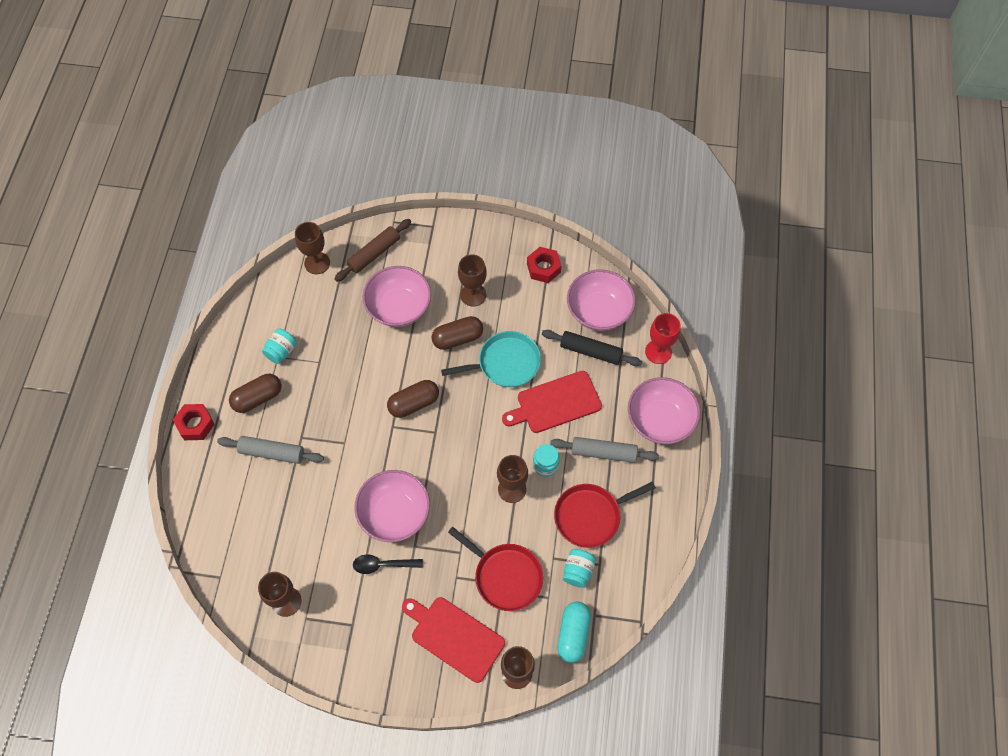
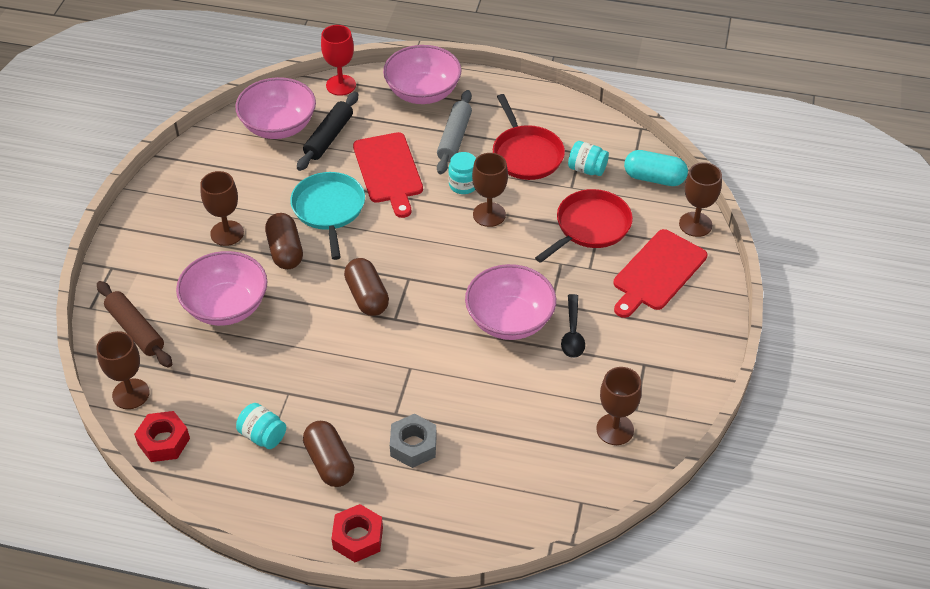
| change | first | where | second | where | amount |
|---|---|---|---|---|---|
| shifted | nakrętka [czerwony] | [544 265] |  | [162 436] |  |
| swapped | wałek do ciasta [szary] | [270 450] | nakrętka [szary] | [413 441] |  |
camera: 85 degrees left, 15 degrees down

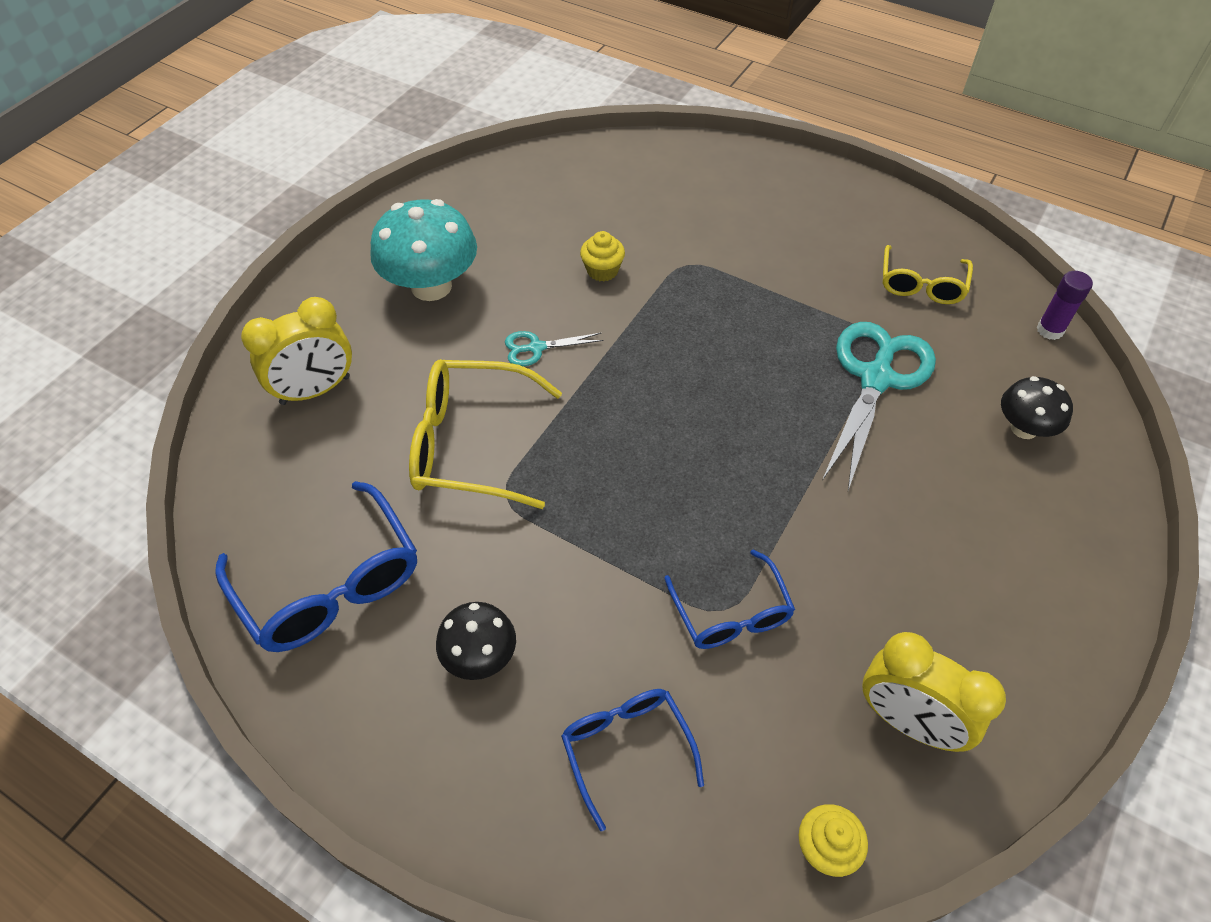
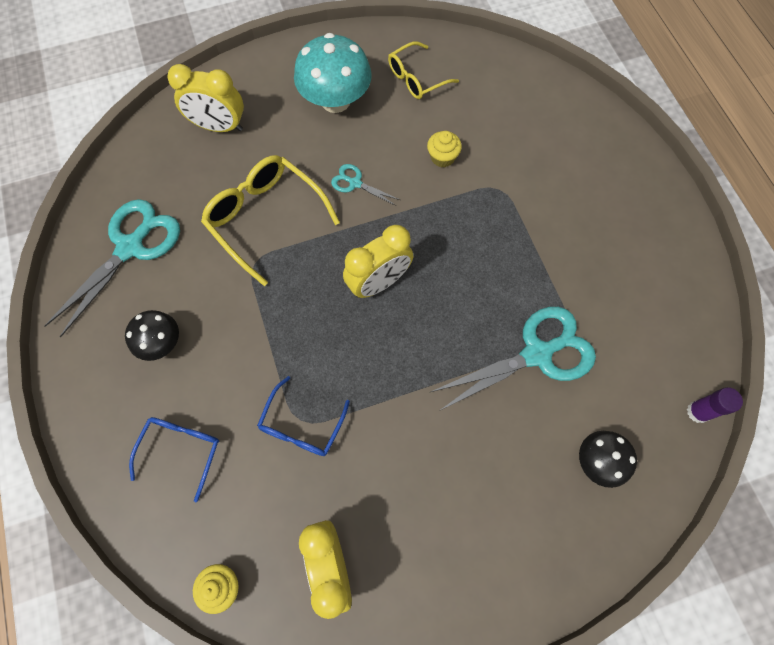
| change | first | where | second | where | amount |
|---|---|---|---|---|---|
| shifted | okulary [żółty] | [928 274] |  | [423 70] |  |
| swapped | okulary [niebieski] | [316 566] | nożyczki [turkusowy] | [112 268] |  |
| new |  |  | budzik [żółty] | [378 261] |  |
camera: 40 degrees right, 15 degrees up

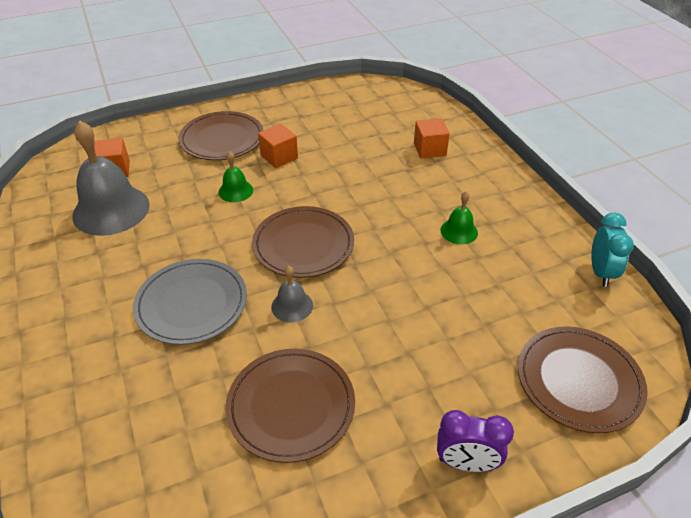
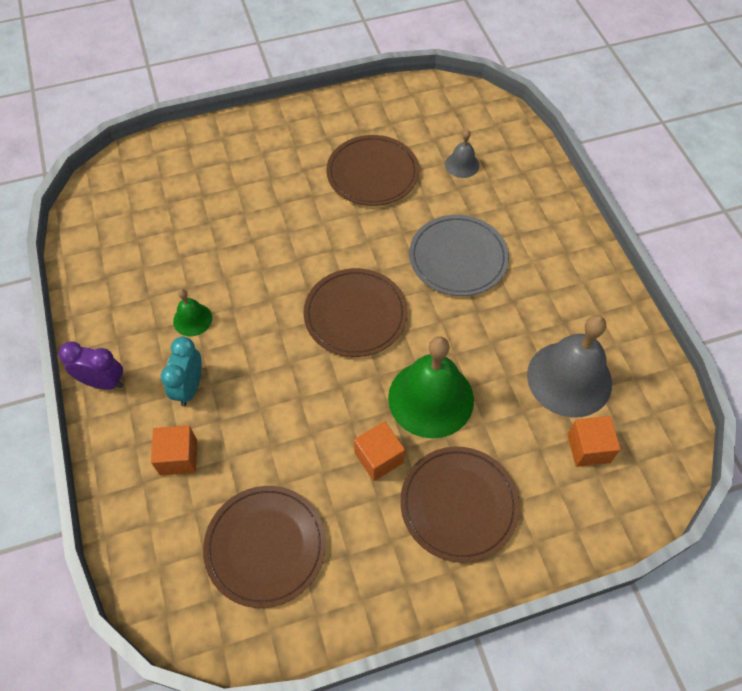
| change | first | where | second | where | amount |
|---|---|---|---|---|---|
| scaled | dzwonek [zielony] | [235 176] |  | [431 387] | x2.08 |
| shifted | budzik [turkusowy] | [612 250] |  | [181 371] |  |
| shifted | dzwonek [szary] | [292 294] |  | [462 154] |  |
| shifted | talerz [brązowy] | [583 379] |  | [264 547] |  |
| shifted | budzik [fioletowy] | [475 441] |  | [90 366] |  |
camera: 175 degrees left, 15 degrees up

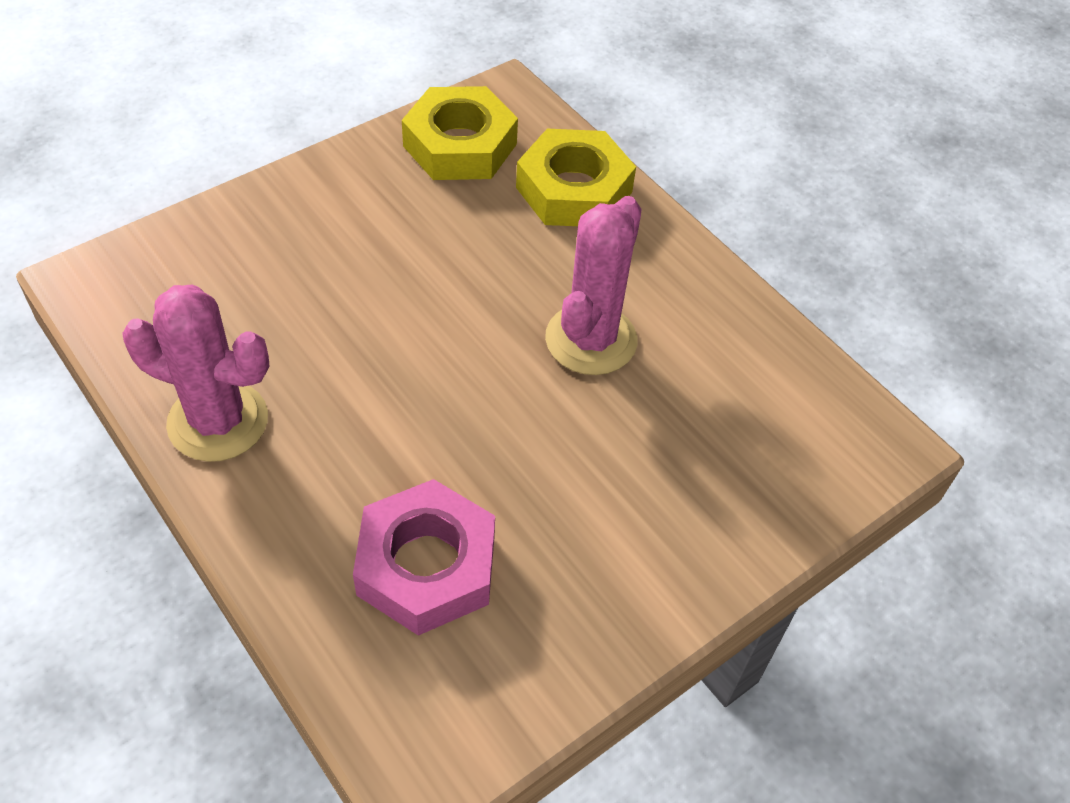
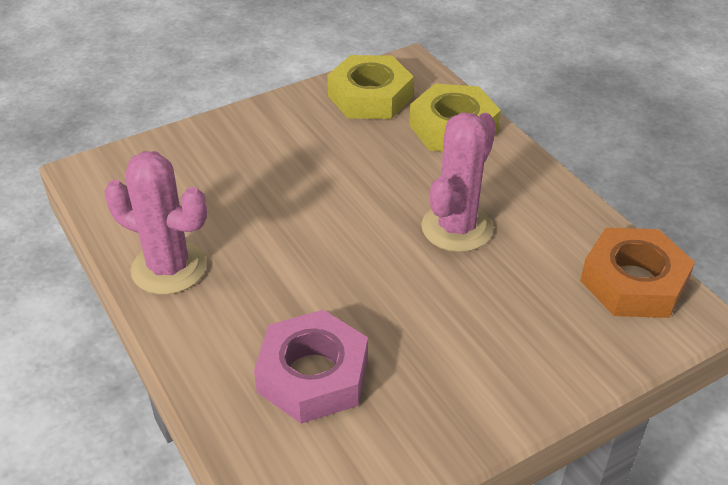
| change | first | where | second | where | amount |
|---|---|---|---|---|---|
| new |  |  | nakrętka [pomarańczowy] | [637 273] |  |
camera: 10 degrees right, 10 degrees down

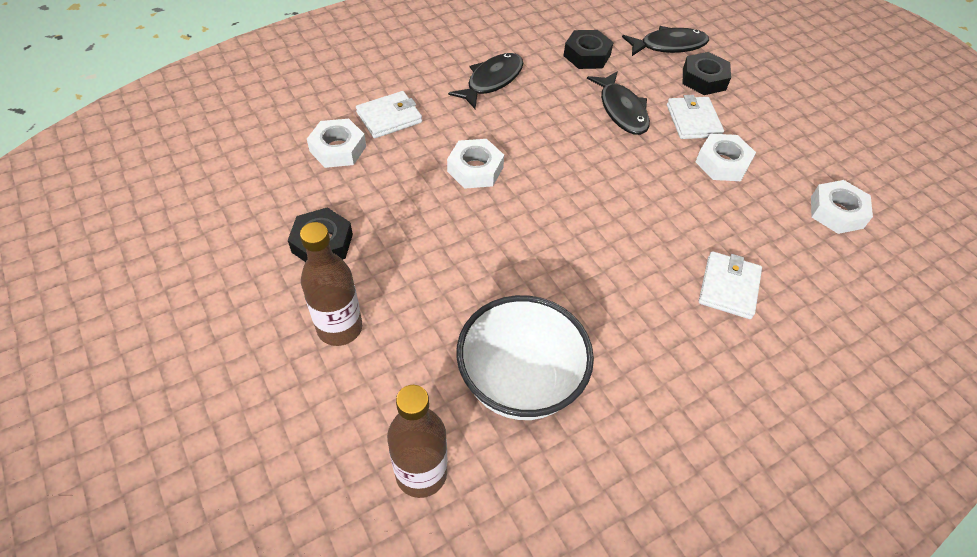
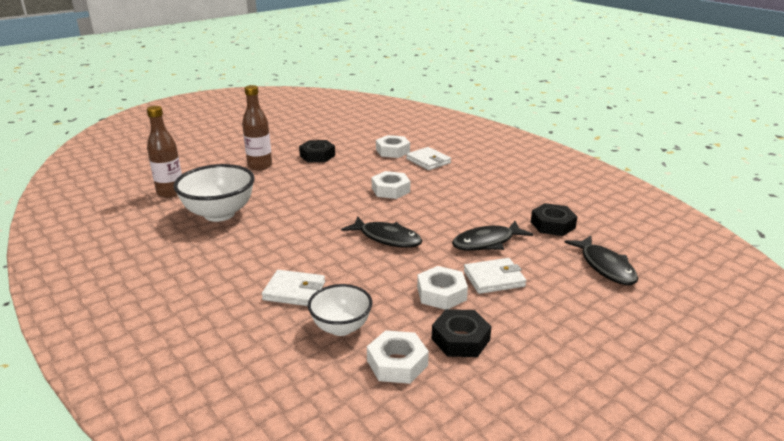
| change | first | where | second | where | amount |
|---|---|---|---|---|---|
| shifted | nakrętka [czarny] | [707 73] |  | [461 333] |  |
| shifted | ryba [czarny] | [485 81] |  | [382 232] |  |
| new |  |  | miska [biały] | [340 310] |  |
camera: 85 degrees right, 25 degrees down

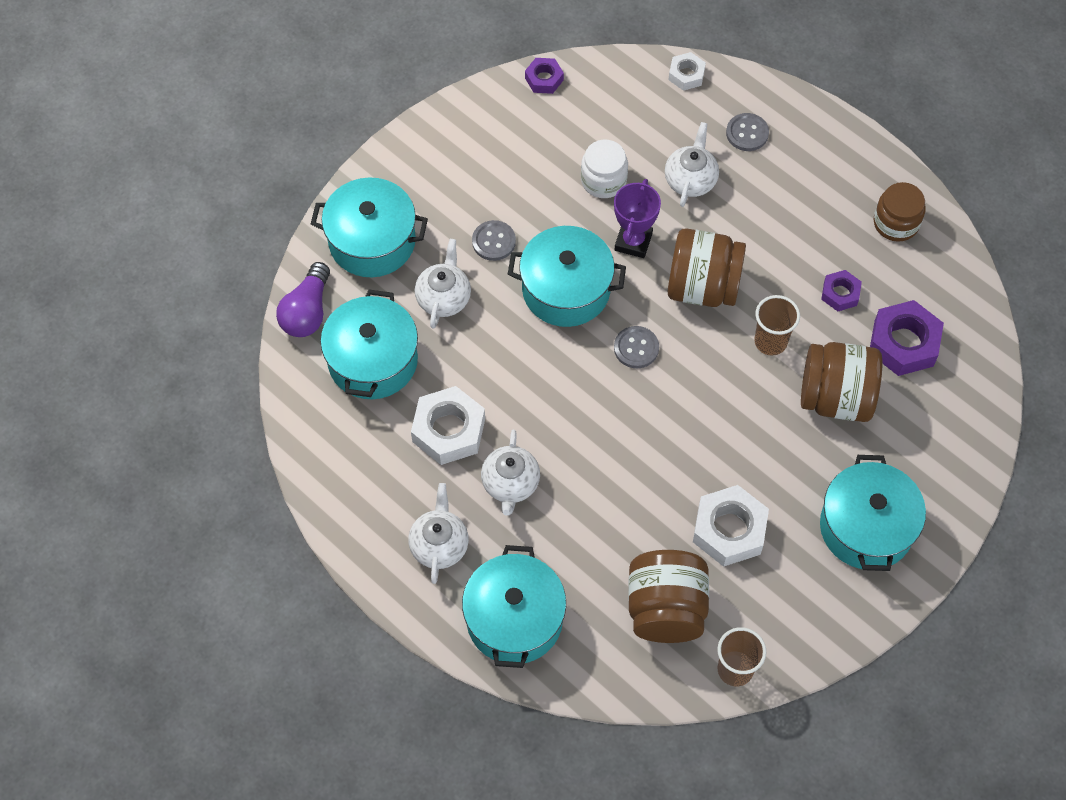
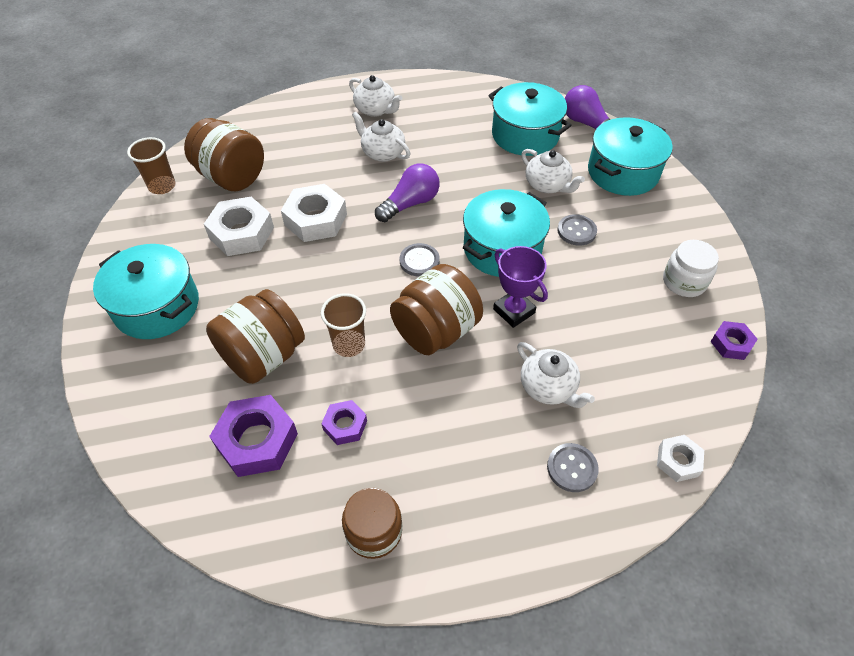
| change | first | where | second | where | amount |
|---|---|---|---|---|---|
| shifted | słoik [biały] | [604 169] |  | [691 268] |  |
| shifted | nakrętka [biały] | [448 425] |  | [314 213] |  |
| gone | garnek [turkusowy] | [514 606] |  |  |  |
| new |  |  | żarówka [fioletowy] | [407 193] |  |
camera: 125 degrees right, 10 degrees down

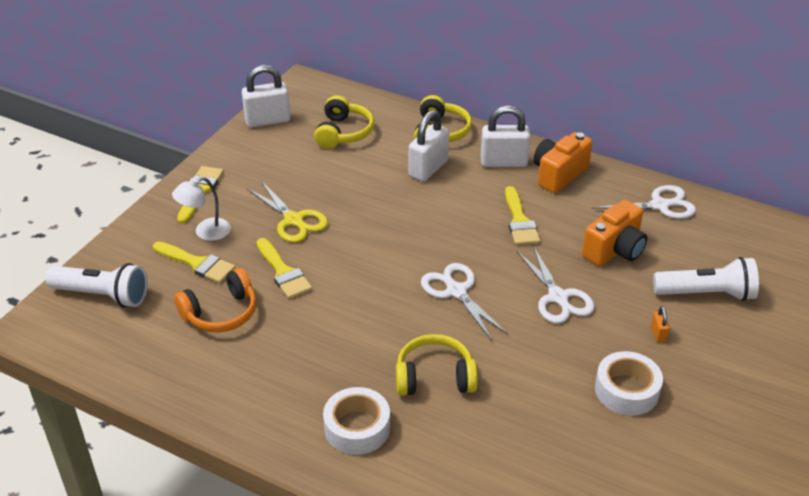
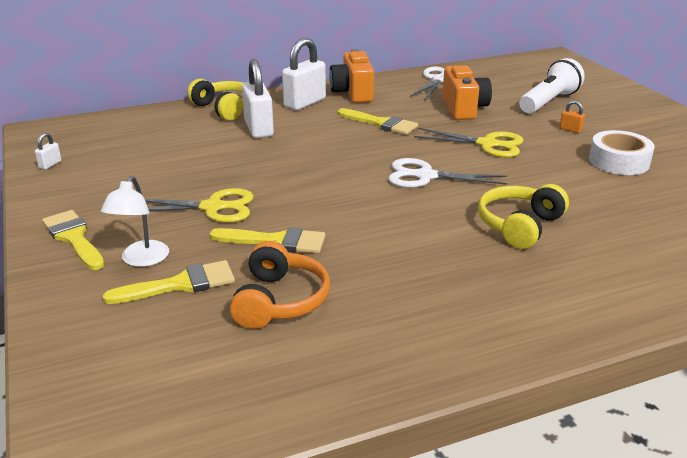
| change | first | where | second | where | amount |
|---|---|---|---|---|---|
| scaled | kłódka [biały] | [266 96] |  | [48 151] | x0.43 |
| gone | słuchawki [żółty] | [344 122] |  |  |  |
| repainted | nożyczki [biały] | [556 285] | nożyczki [żółty] | [468 142] |  |
| gone | latarka [biały] | [97 285] |  |  |  |
| gone | taśma klejąca [biały] | [356 421] |  |  |  |
camera: 50 degrees left, 10 degrees down

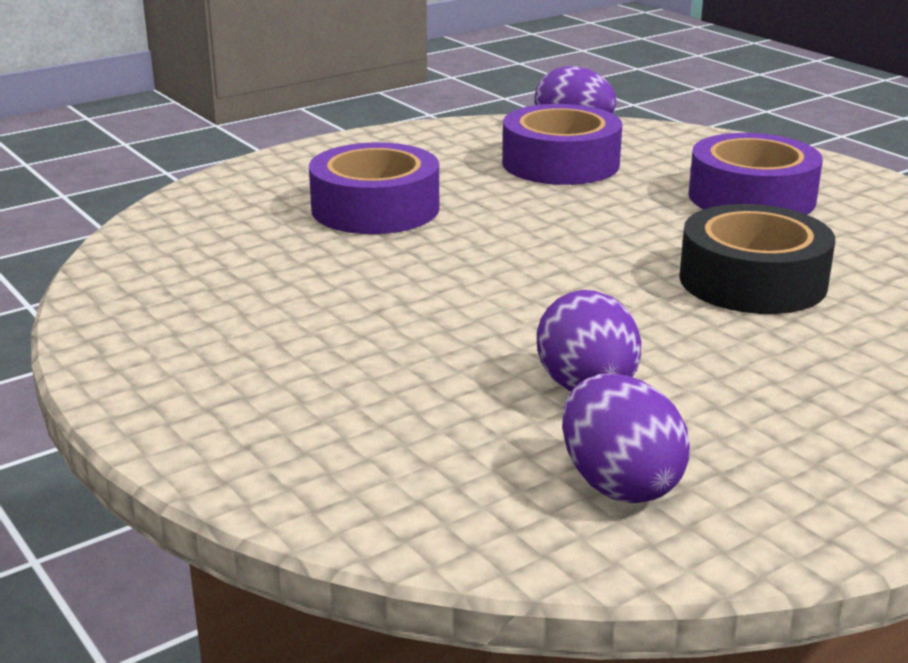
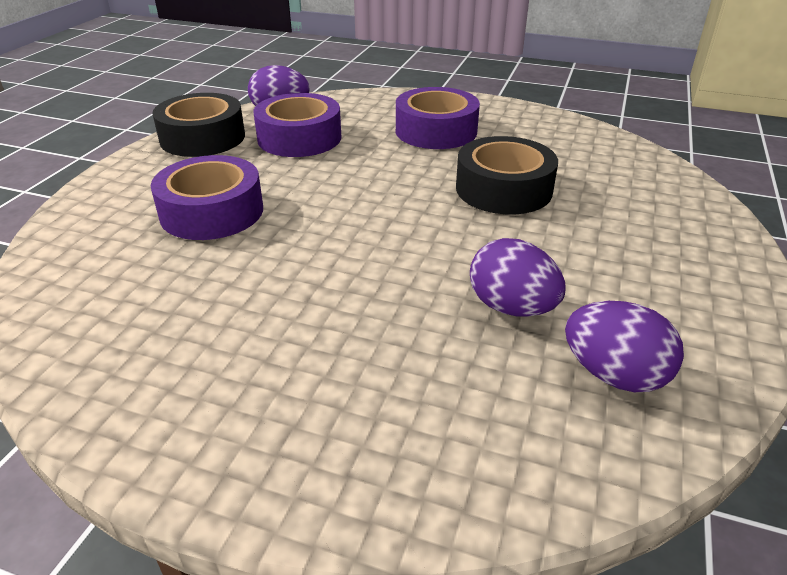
| change | first | where | second | where | amount |
|---|---|---|---|---|---|
| new |  |  | taśma klejąca [czarny] | [198 125] |  |
camera: 35 degrees left, 10 degrees up

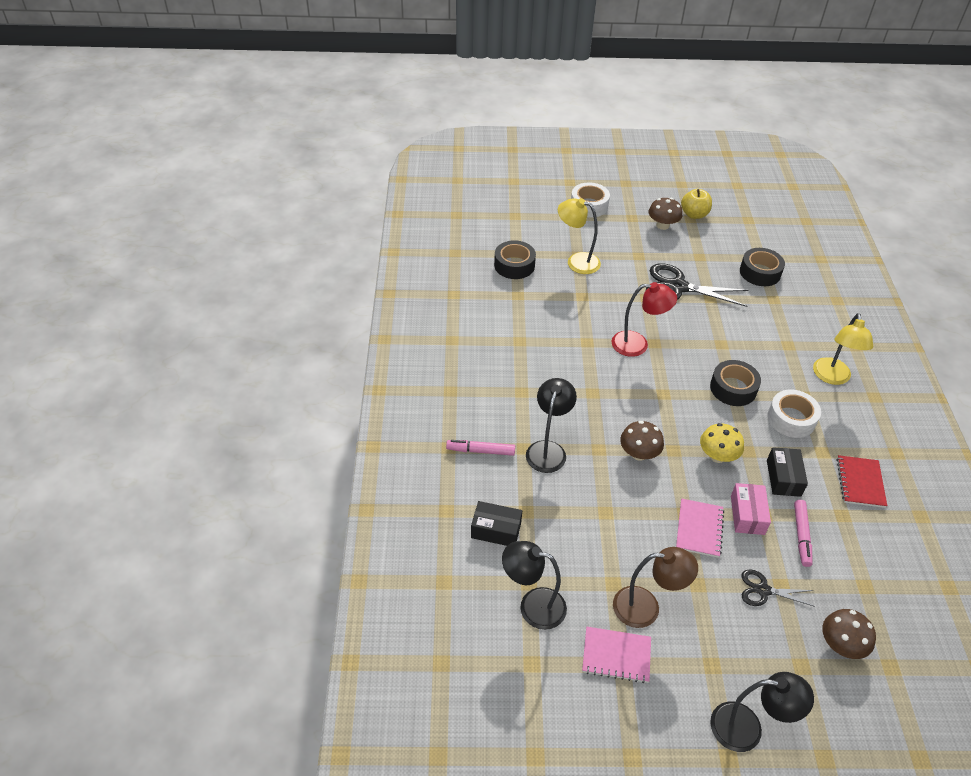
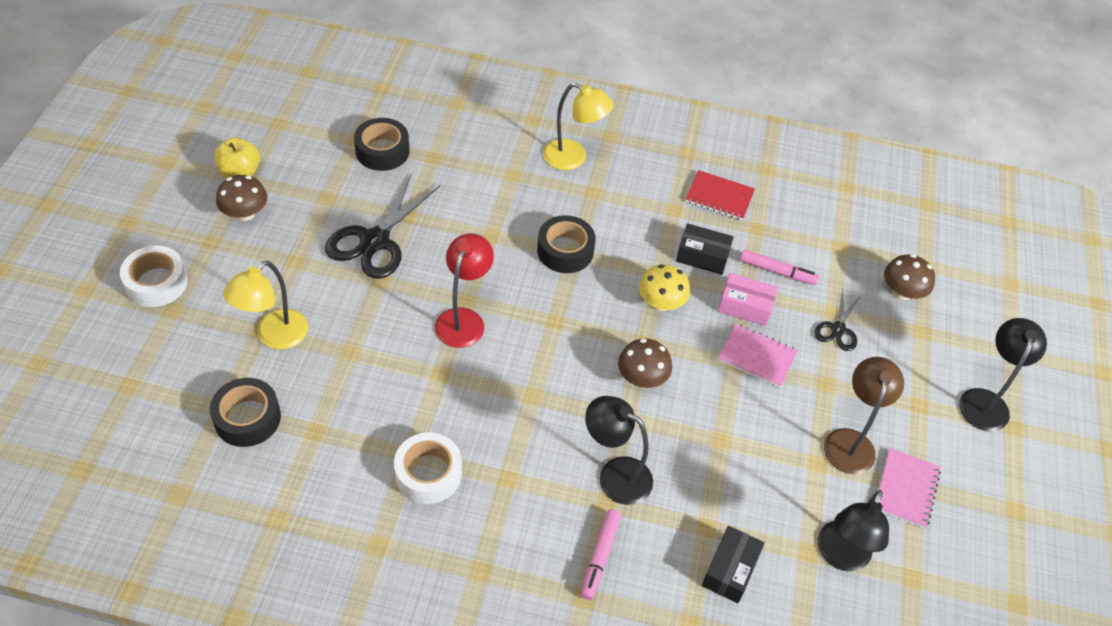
| change | first | where | second | where | amount |
|---|---|---|---|---|---|
| shifted | taśma klejąca [biały] | [794 414] |  | [428 468] |  |
camera: 80 degrees left, 5 degrees up

